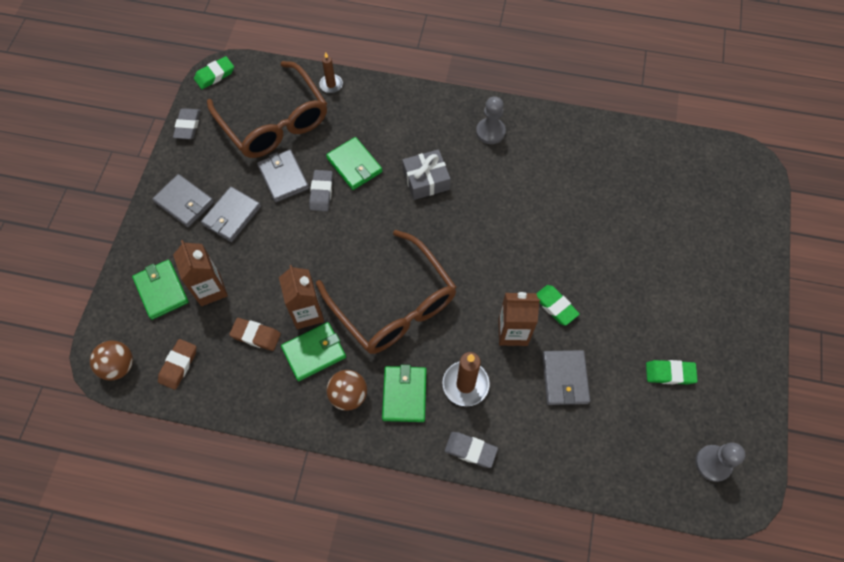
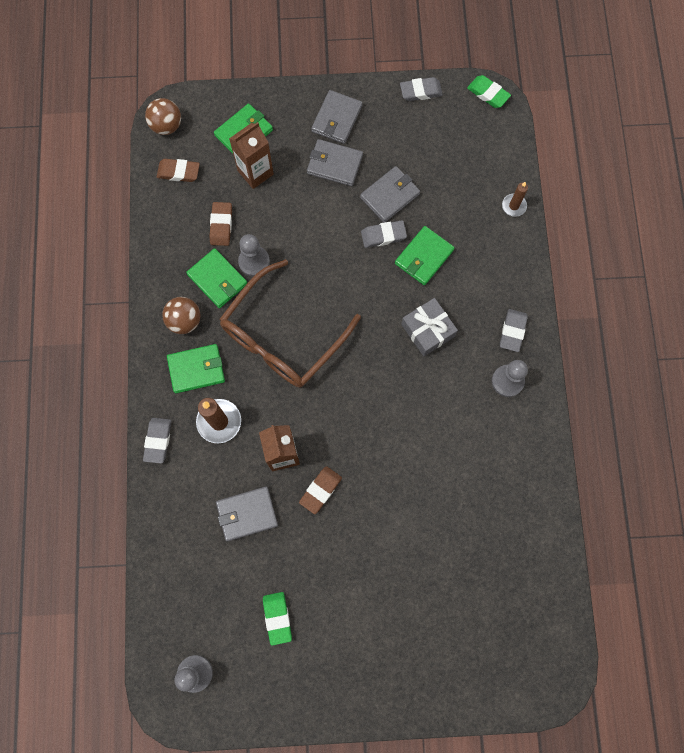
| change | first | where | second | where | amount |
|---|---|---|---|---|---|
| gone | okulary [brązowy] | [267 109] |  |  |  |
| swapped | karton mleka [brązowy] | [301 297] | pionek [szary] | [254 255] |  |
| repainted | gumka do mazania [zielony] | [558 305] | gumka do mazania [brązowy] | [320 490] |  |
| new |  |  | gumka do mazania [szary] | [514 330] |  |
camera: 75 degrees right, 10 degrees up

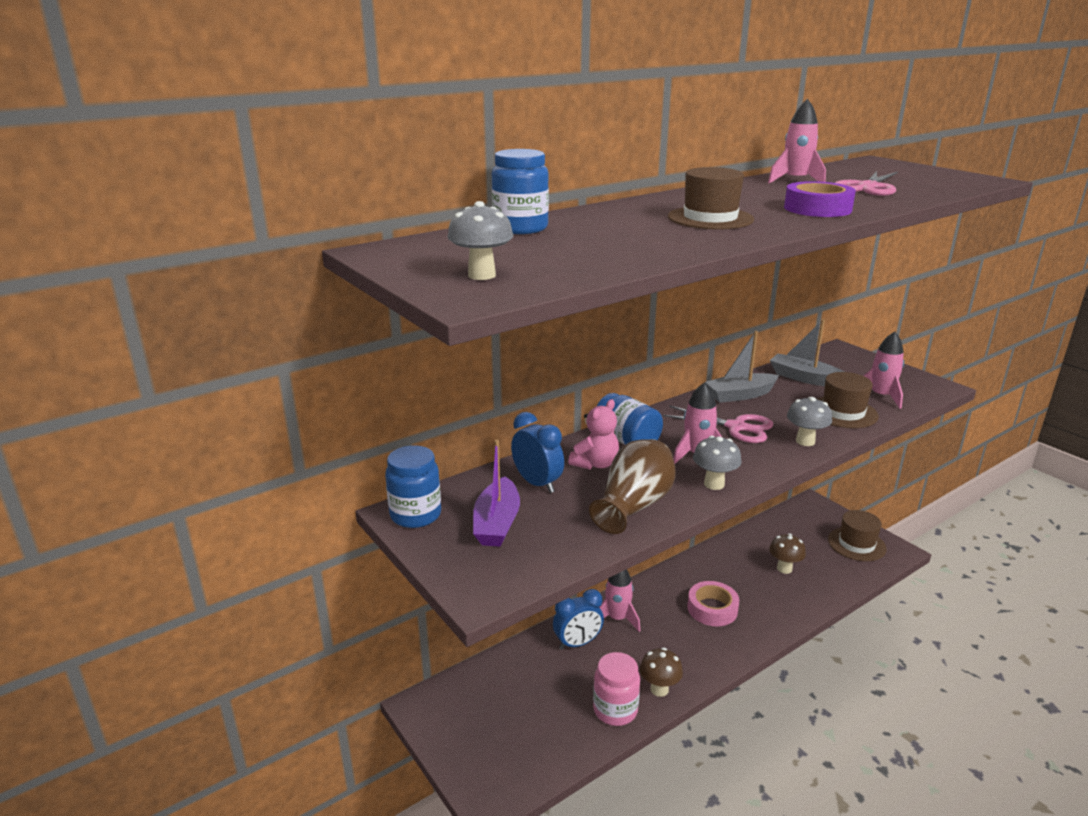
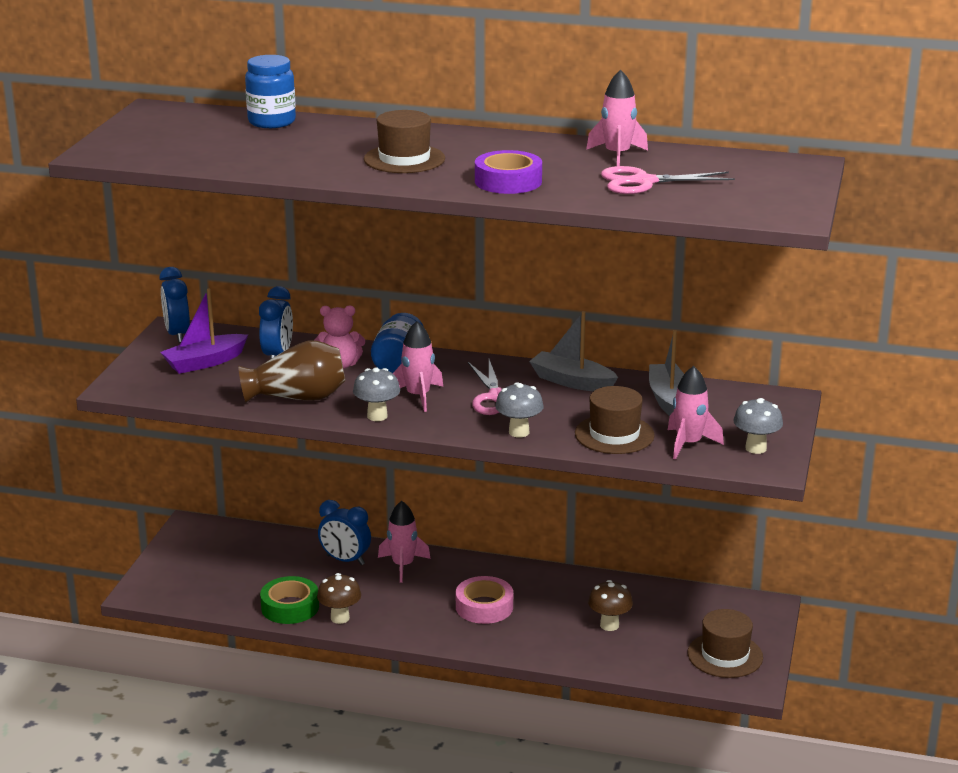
| change | first | where | second | where | amount |
|---|---|---|---|---|---|
| shifted | grzyb [szary] | [480 240] |  | [758 426] |  |
| swapped | słoik [niebieski] | [413 486] | budzik [niebieski] | [175 305] |  |
| swapped | słoik [różowy] | [616 689] | taśma klejąca [zielony] | [289 600] |  |
camera: 50 degrees right, 0 degrees up

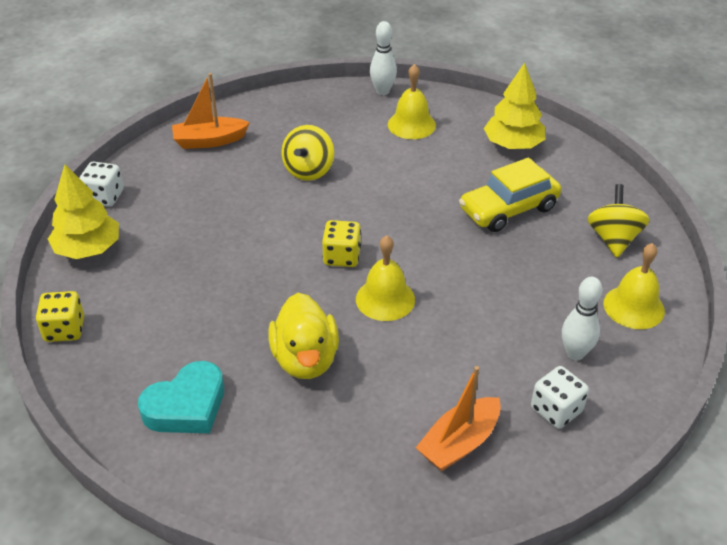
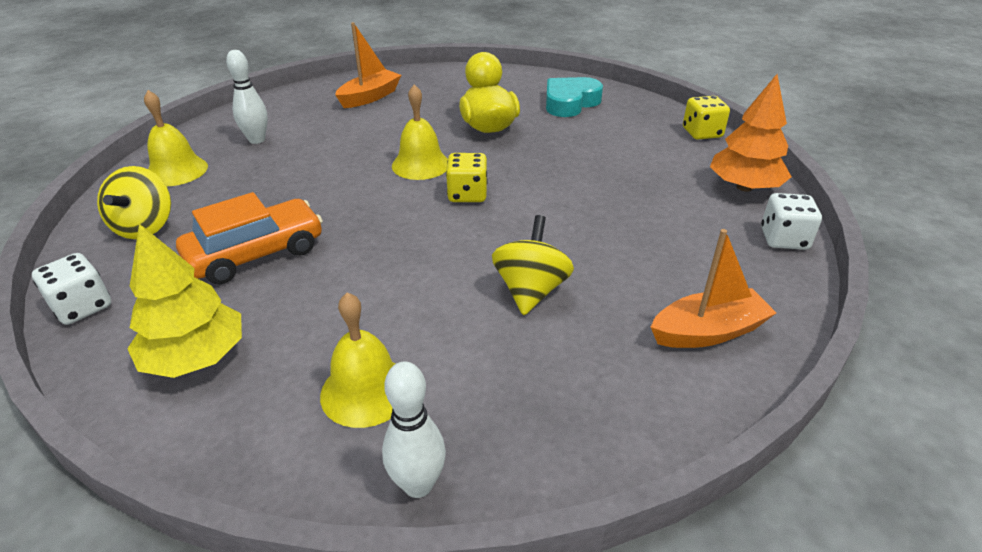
| change | first | where | second | where | amount |
|---|---|---|---|---|---|
| repainted | samochód [żółty] | [510 195] | samochód [pomarańczowy] | [249 238] |  |
| repainted | drzewko [żółty] | [83 211] | drzewko [pomarańczowy] | [751 132] |  |
| shifted | kostka do gry [biały] | [560 397] |  | [71 289] |  |
camera: 175 degrees right, 5 degrees down

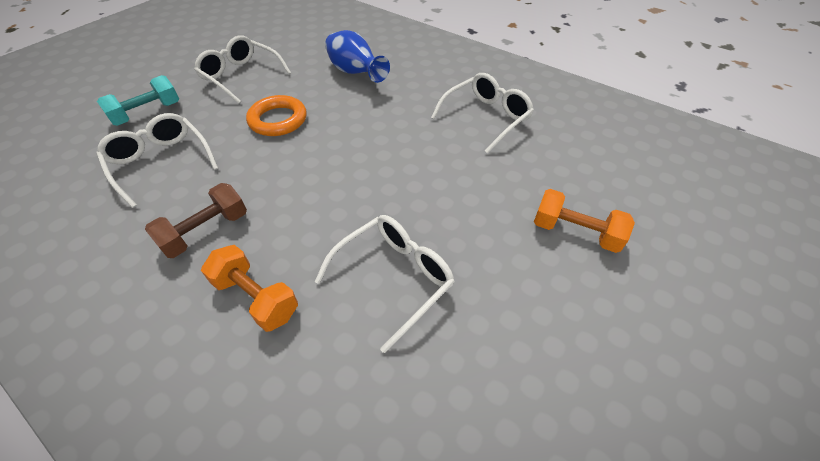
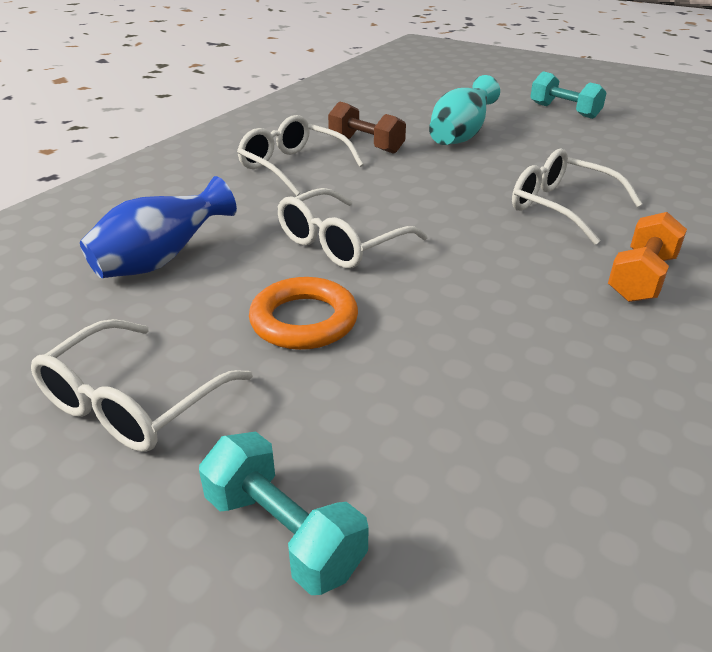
| change | first | where | second | where | amount |
|---|---|---|---|---|---|
| shifted | okulary [biały] | [157 160] |  | [352 228] |  |
| shifted | hantel [brązowy] | [196 220] |  | [367 127] |  |
| swapped | hantel [pomarańczowy] | [584 221] | wazon [turkusowy] | [464 110] |  |
| new |  |  | hantel [turkusowy] | [568 95] |  |
camera: 95 degrees left, 15 degrees down

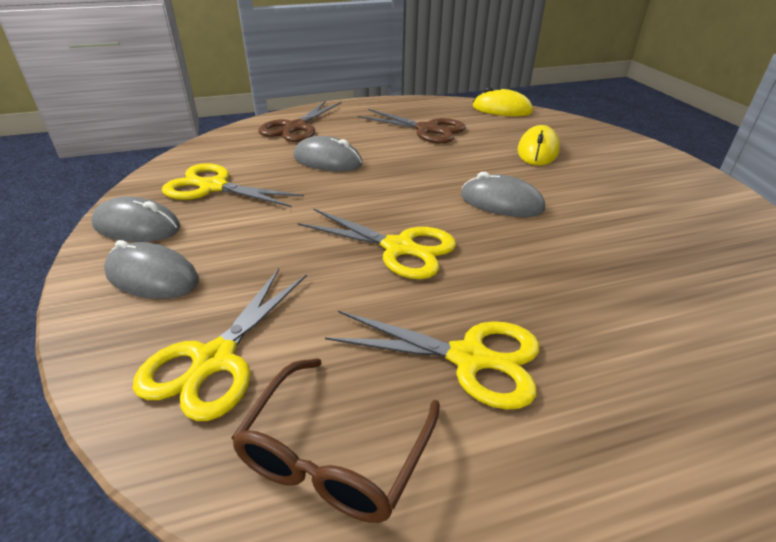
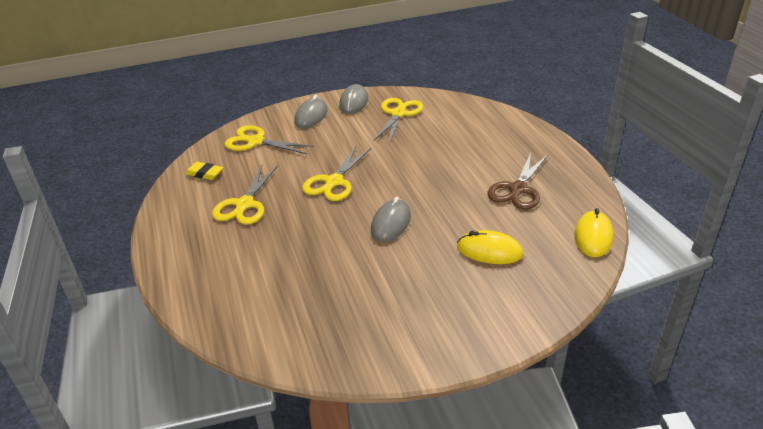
| change | first | where | second | where | amount |
|---|---|---|---|---|---|
| gone | nożyczki [brązowy] | [300 121] |  |  |  |
| gone | myszka [szary] | [328 153] |  |  |  |
| swapped | okulary [brązowy] | [335 440] | gumka do mazania [żółty] | [204 171] |  |
camera: 90 degrees right, 0 degrees up

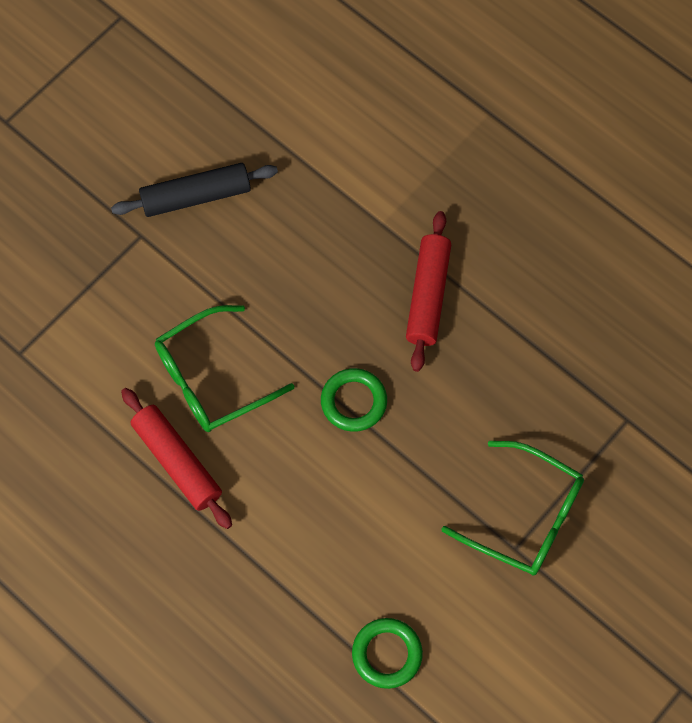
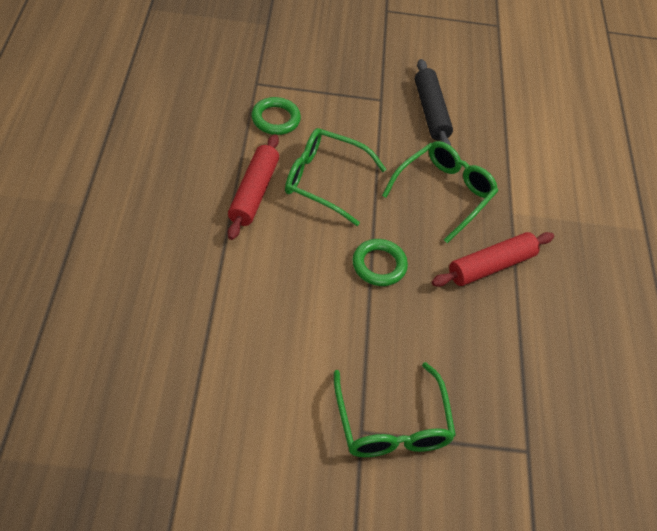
| change | first | where | second | where | amount |
|---|---|---|---|---|---|
| rotated | wałek do ciasta [czarny] | [194 190] |  | [434 102] | 45 degrees clockwise |
| shifted | pierścień [zielony] | [387 653] |  | [276 116] |  |
| new |  |  | okulary [zielony] | [440 192] |  |
camera: 45 degrees right, 15 degrees down

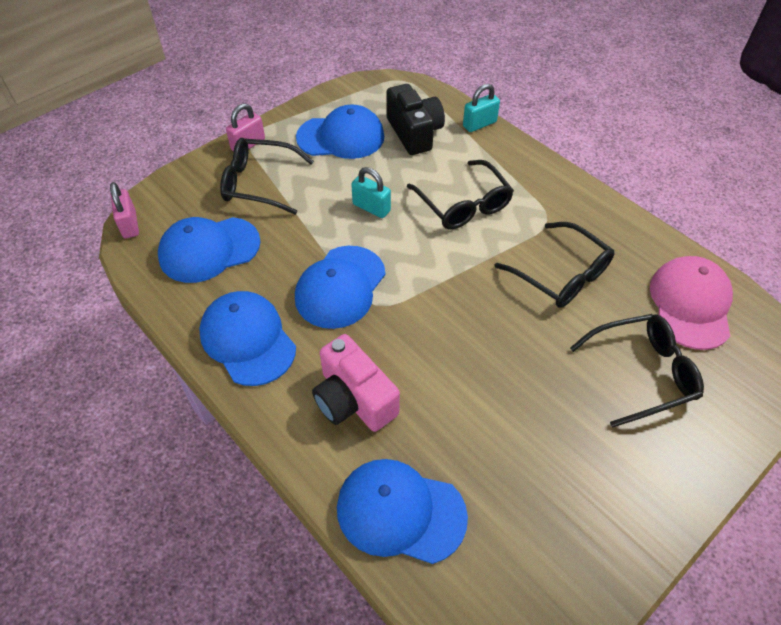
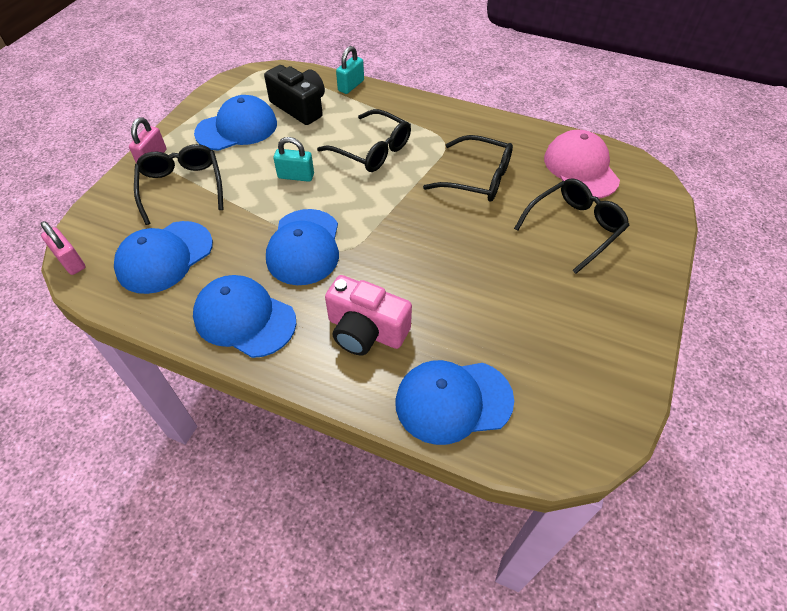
| change | first | where | second | where | amount |
|---|---|---|---|---|---|
| rotated | okulary [czarny] | [267 176] |  | [179 184] | 90 degrees clockwise |
camera: 25 degrees left, 0 degrees up

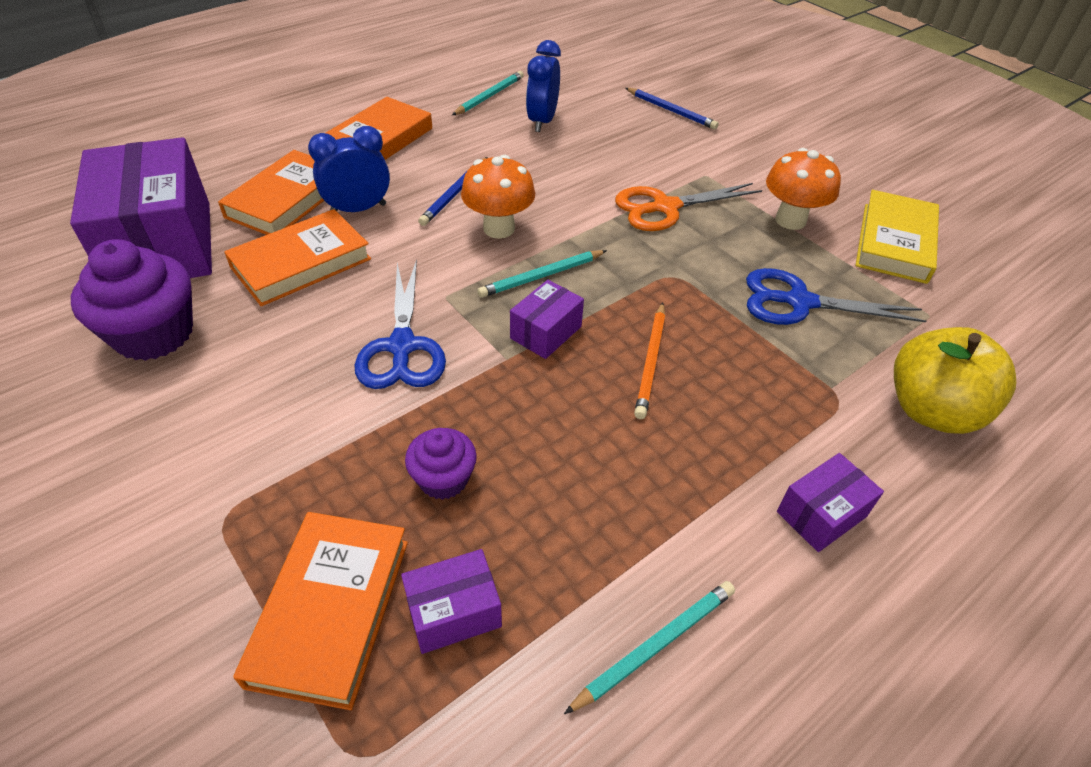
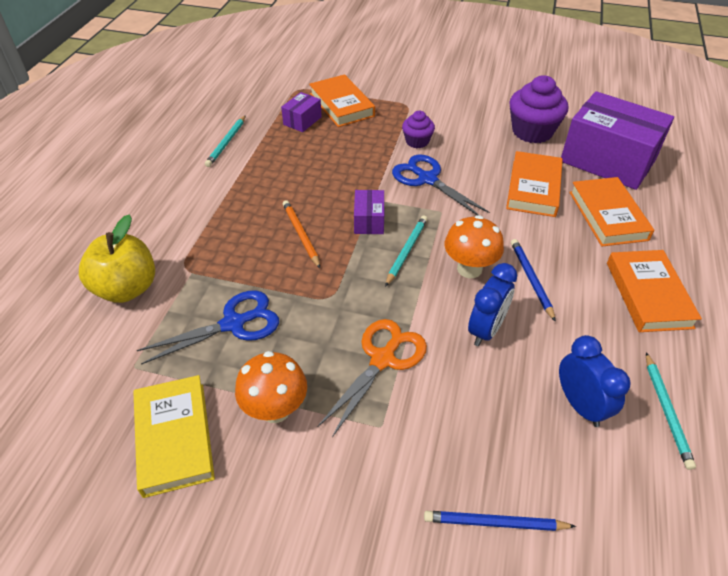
| change | first | where | second | where | amount |
|---|---|---|---|---|---|
| shifted | budzik [niebieski] | [349 169] |  | [492 304] |  |
| shifted | muffinka [fioletowy] | [441 464] |  | [418 129] |  |
| gone | pudełko [fioletowy] | [830 502] |  |  |  |
camera: 145 degrees right, 0 degrees up

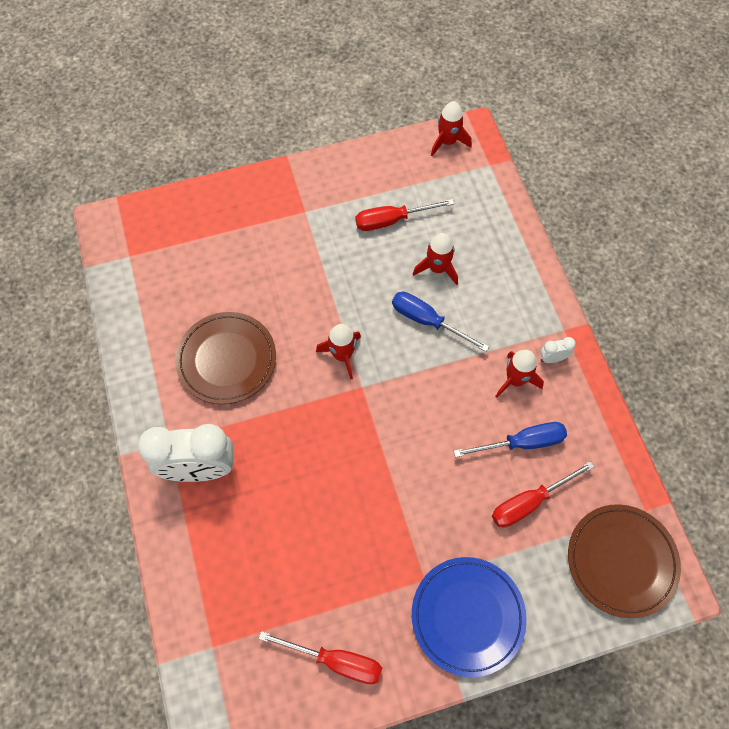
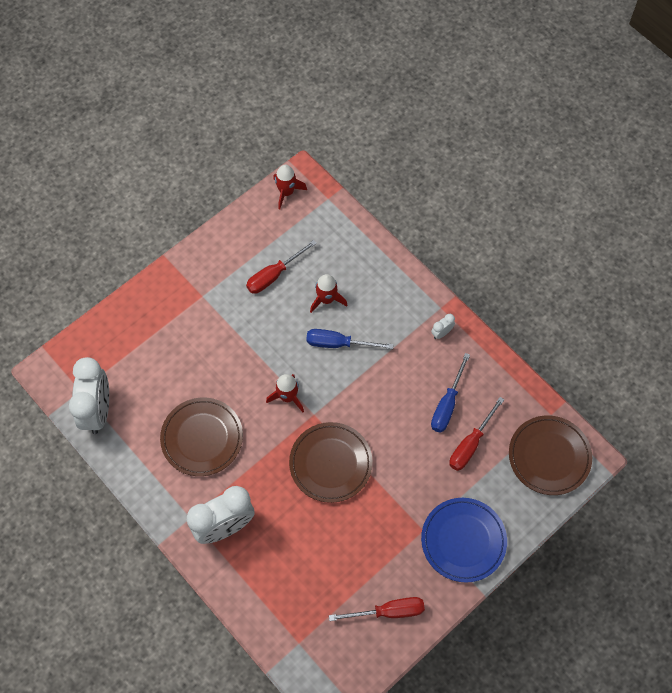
| change | first | where | second | where | amount |
|---|---|---|---|---|---|
| gone | rakieta [czerwony] | [519 374] |  |  |  |
| rotated | śrubokręt [niebieski] | [510 439] |  | [450 393] | 150 degrees clockwise |
| new |  |  | budzik [biały] | [89 395] |  |
| new |  |  | talerz [brązowy] | [331 462] |  |
camera: 25 degrees left, 0 degrees up

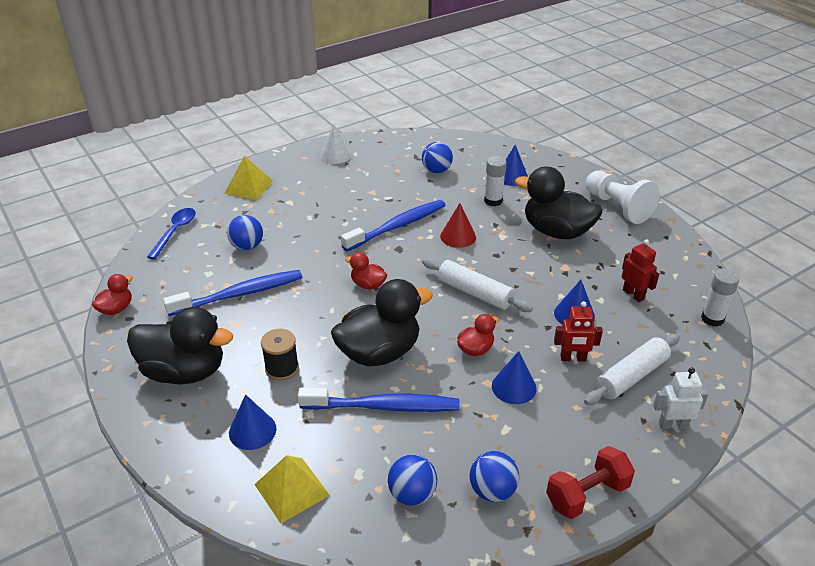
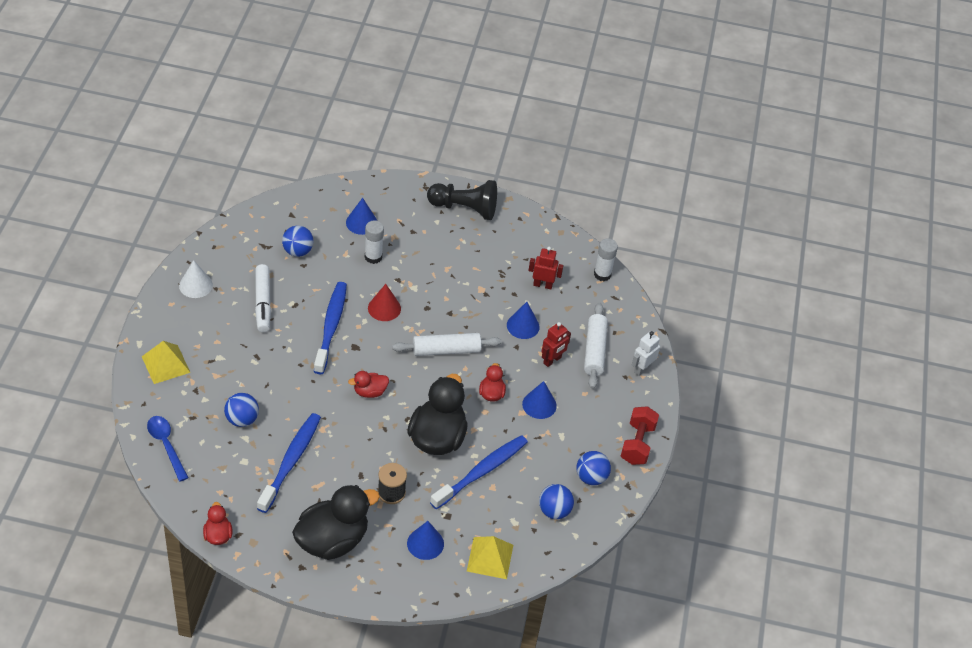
| change | first | where | second | where | amount |
|---|---|---|---|---|---|
| gone | kaczka [czarny] | [558 202] |  |  |  |
| repainted | pionek [biały] | [623 197] | pionek [czarny] | [462 200] |  |
| new |  |  | flamaster [biały] | [263 298] |  |
camera: 50 degrees left, 10 degrees up

